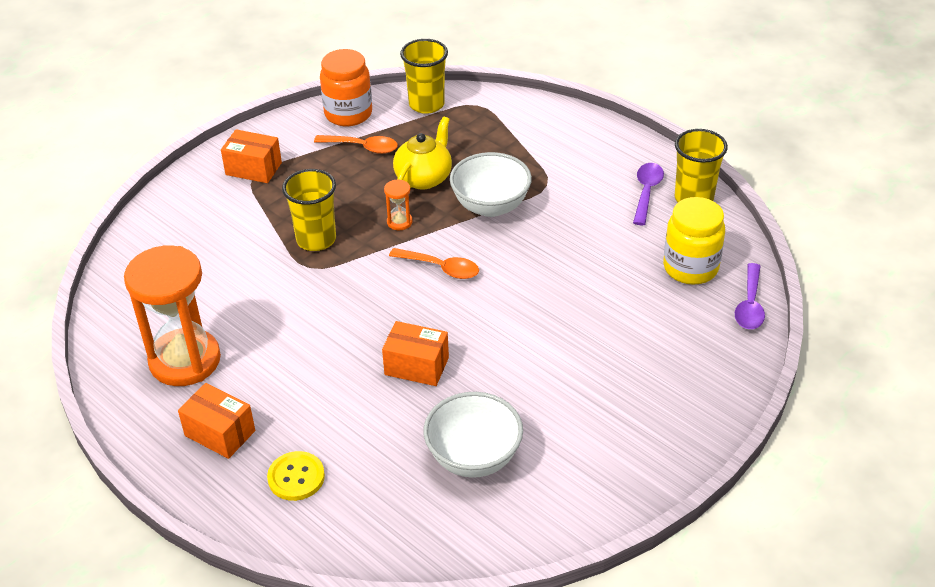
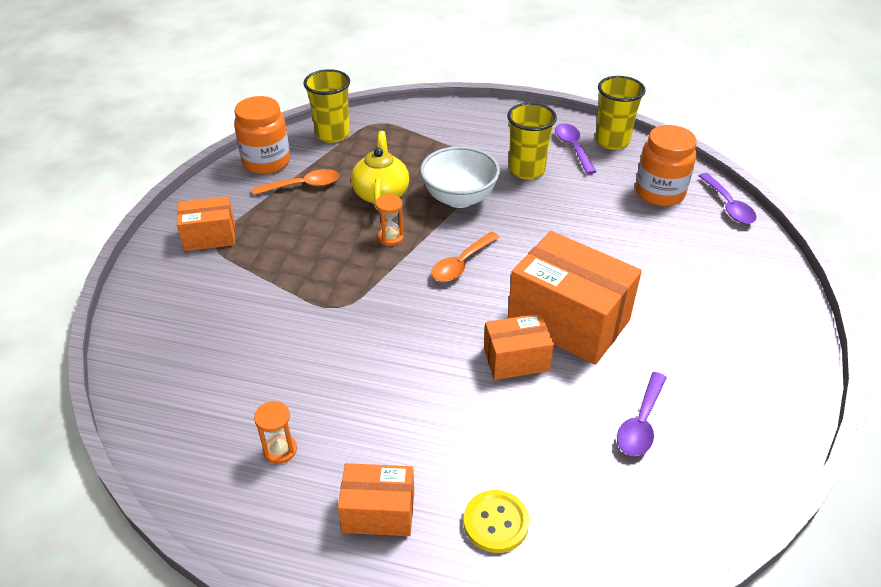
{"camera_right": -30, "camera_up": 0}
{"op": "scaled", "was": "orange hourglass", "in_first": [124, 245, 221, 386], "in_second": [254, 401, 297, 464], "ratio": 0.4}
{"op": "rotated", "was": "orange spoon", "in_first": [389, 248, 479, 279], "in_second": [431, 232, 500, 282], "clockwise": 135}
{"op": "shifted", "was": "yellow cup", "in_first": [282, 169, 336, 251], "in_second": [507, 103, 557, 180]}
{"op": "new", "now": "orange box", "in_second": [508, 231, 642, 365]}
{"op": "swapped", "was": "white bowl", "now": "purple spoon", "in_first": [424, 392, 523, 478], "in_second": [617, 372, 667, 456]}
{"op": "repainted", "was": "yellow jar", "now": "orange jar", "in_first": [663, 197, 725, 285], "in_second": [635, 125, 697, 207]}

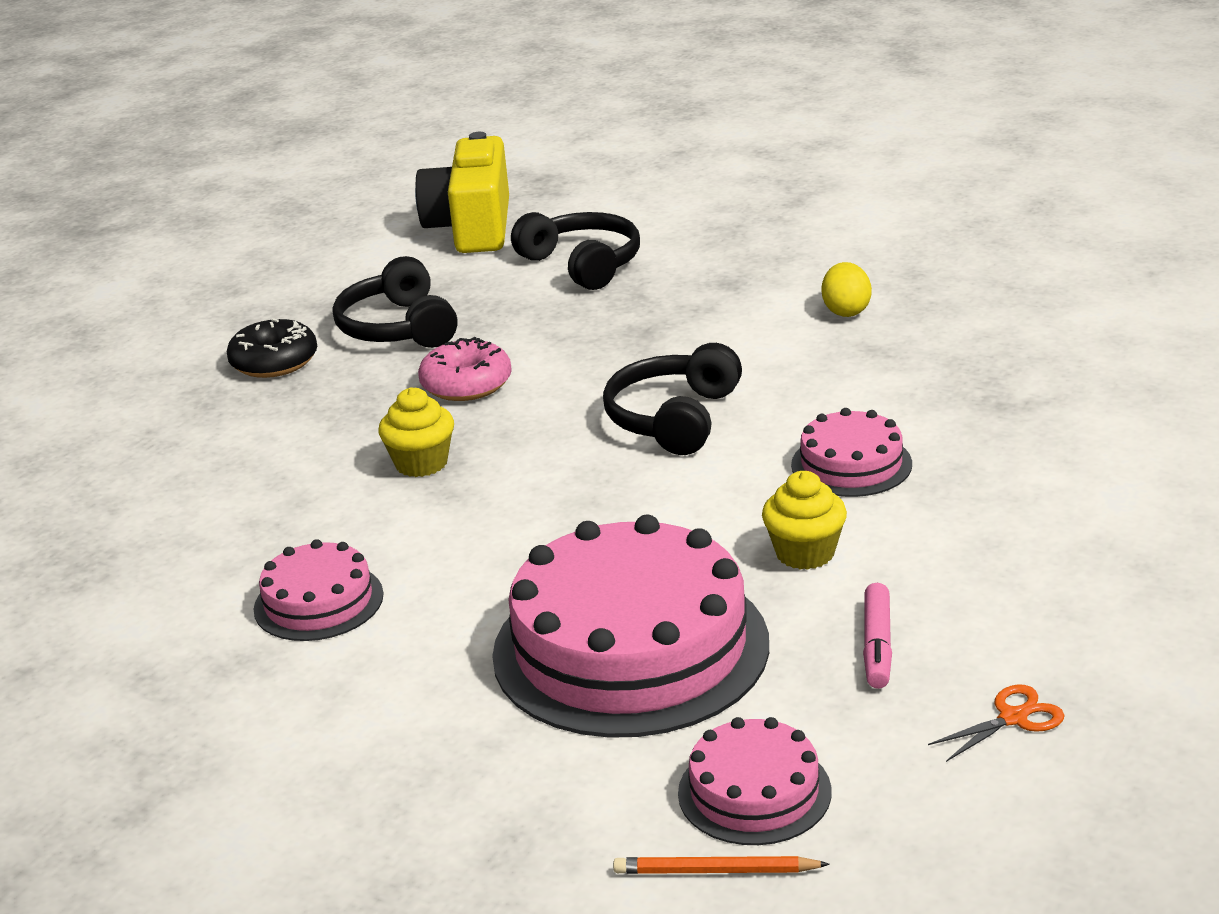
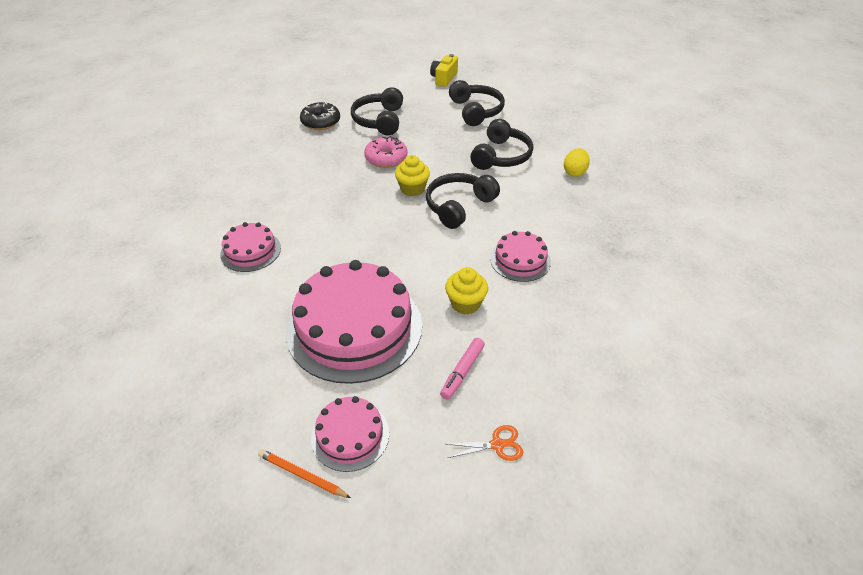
{"camera_right": 20, "camera_up": 15}
{"op": "shifted", "was": "yellow cupcake", "in_first": [379, 387, 454, 477], "in_second": [395, 155, 430, 196]}
{"op": "scaled", "was": "yellow camera", "in_first": [415, 132, 509, 253], "in_second": [430, 54, 458, 87], "ratio": 0.56}
{"op": "new", "now": "black headphones", "in_second": [470, 119, 533, 170]}

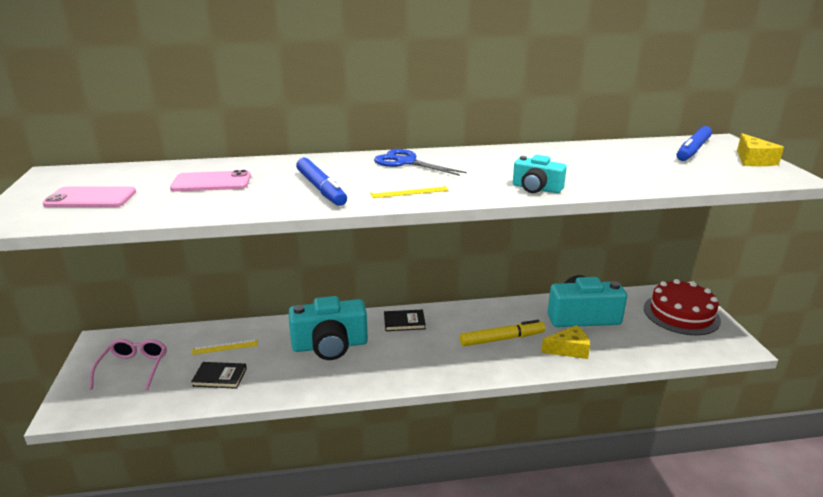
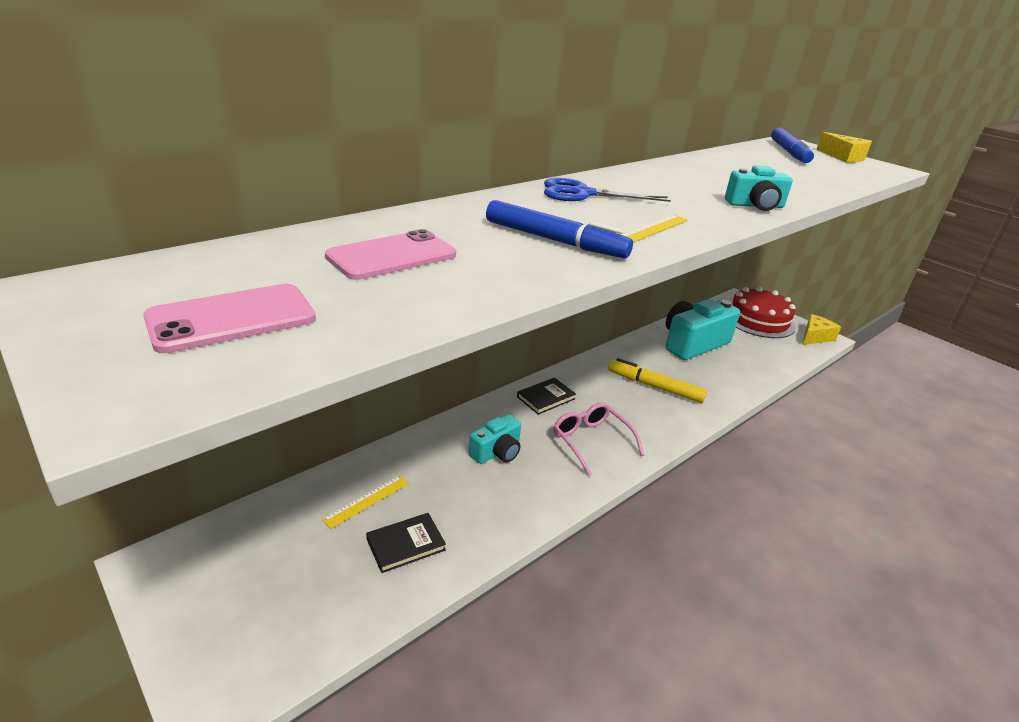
{"camera_right": -35, "camera_up": 5}
{"op": "scaled", "was": "turquoise camera", "in_first": [289, 296, 368, 360], "in_second": [469, 414, 521, 464], "ratio": 0.54}
{"op": "shifted", "was": "pink glasses", "in_first": [89, 339, 167, 390], "in_second": [553, 403, 644, 476]}
{"op": "rotated", "was": "yellow marker", "in_first": [460, 320, 545, 346], "in_second": [608, 358, 707, 403], "clockwise": -105}
{"op": "shifted", "was": "yellow cheese", "in_first": [541, 325, 590, 359], "in_second": [802, 314, 841, 345]}

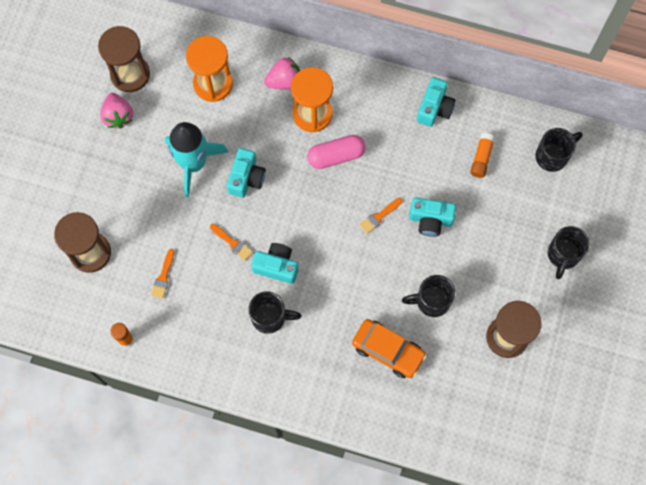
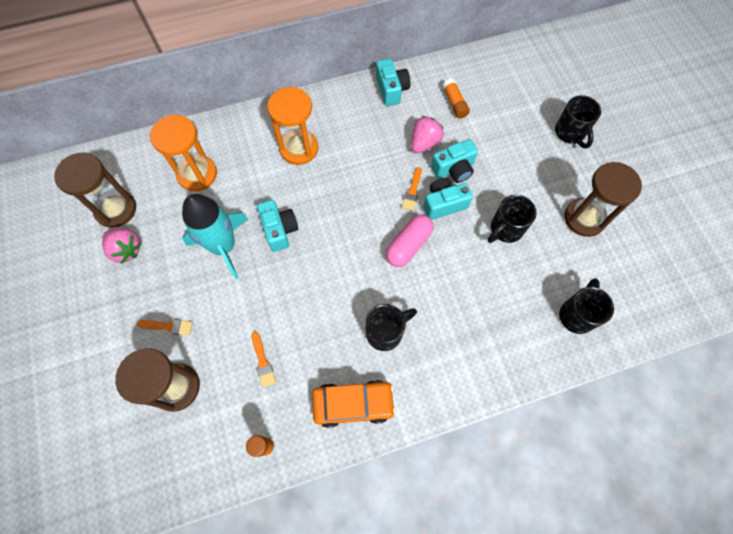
{"camera_right": -35, "camera_up": -5}
{"op": "shifted", "was": "orange brush", "in_first": [210, 224, 253, 261], "in_second": [136, 319, 193, 335]}
{"op": "shifted", "was": "orange car", "in_first": [352, 319, 427, 378], "in_second": [312, 380, 396, 428]}
{"op": "shifted", "was": "pink capsule", "in_first": [307, 135, 366, 169], "in_second": [386, 214, 433, 267]}
{"op": "shifted", "was": "pink strawberry", "in_first": [264, 57, 300, 90], "in_second": [411, 116, 444, 153]}
{"op": "shifted", "was": "turquoise camera", "in_first": [251, 243, 298, 284], "in_second": [423, 177, 473, 220]}
{"op": "shifted", "was": "black mug", "in_first": [535, 128, 583, 172], "in_second": [559, 278, 614, 334]}

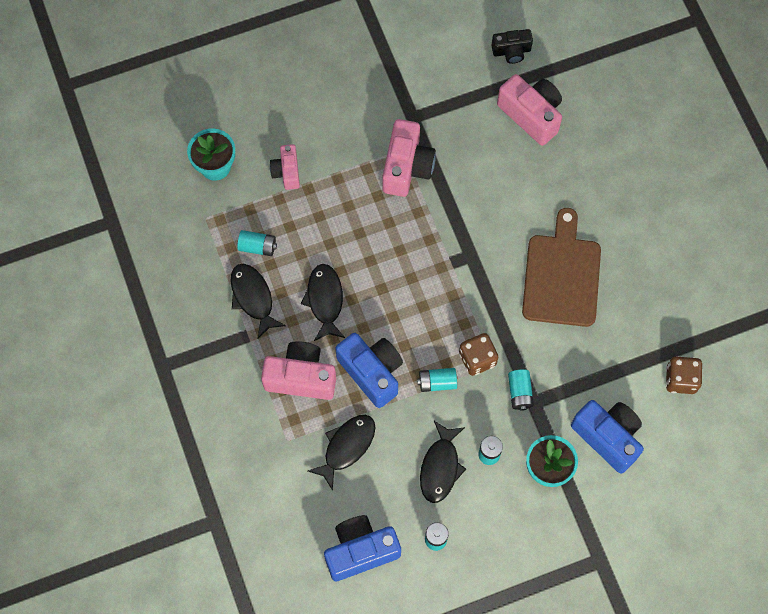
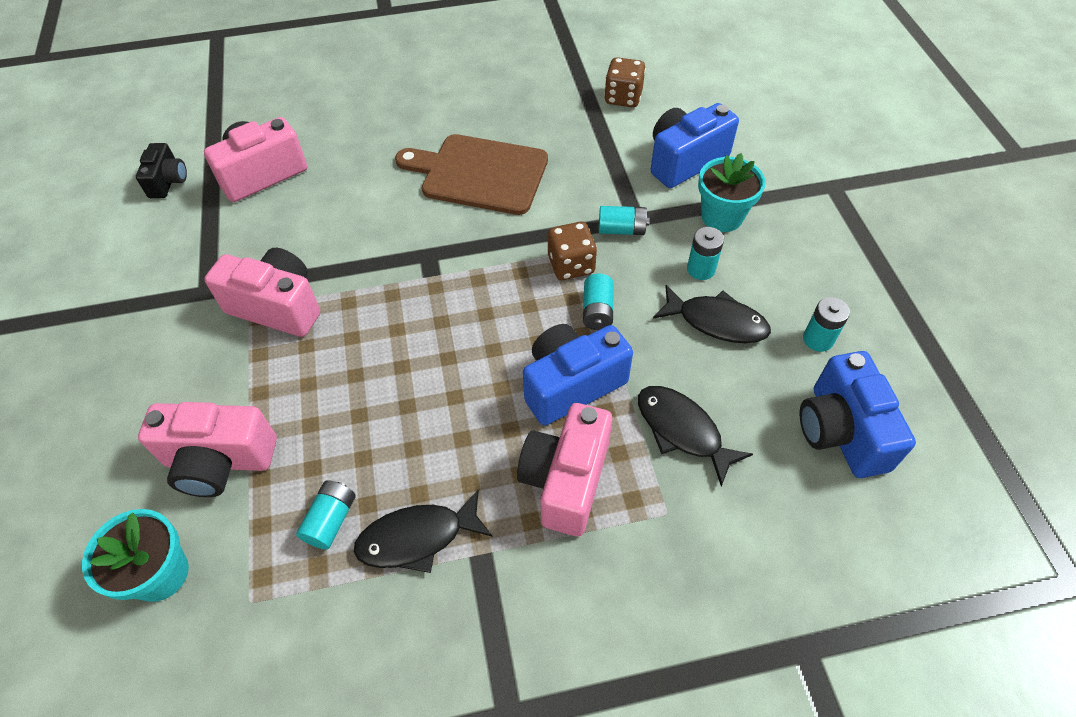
{"camera_right": -80, "camera_up": -15}
{"op": "scaled", "was": "pink camera", "in_first": [270, 144, 300, 190], "in_second": [138, 402, 277, 497], "ratio": 1.69}
{"op": "gone", "was": "black fish", "in_first": [301, 264, 345, 341]}

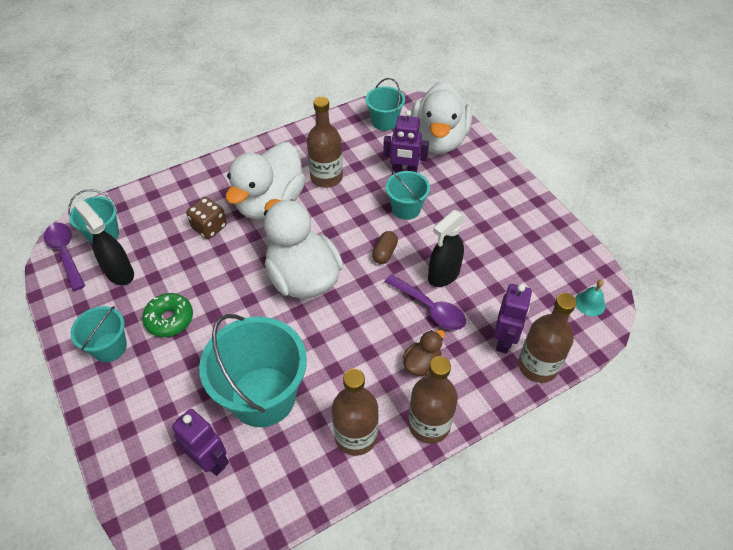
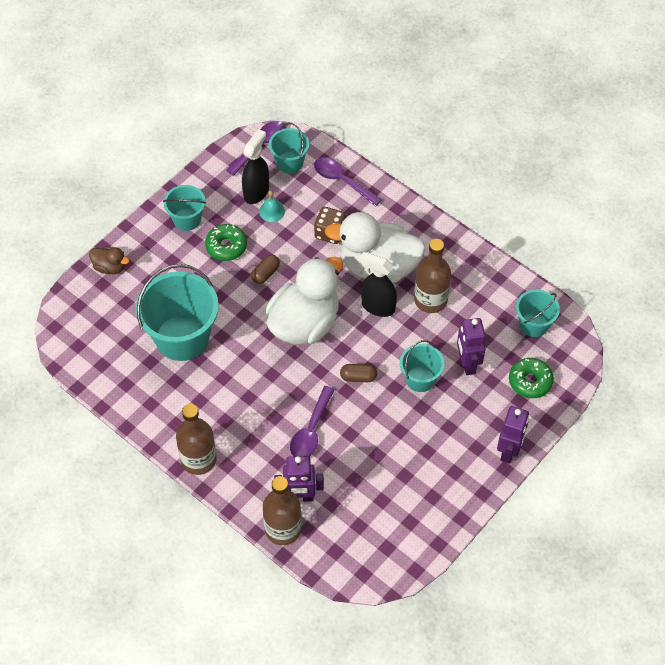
{"camera_right": 70, "camera_up": 5}
{"op": "shifted", "was": "brown duck", "in_first": [403, 330, 445, 376], "in_second": [89, 247, 129, 274]}
{"op": "new", "now": "brown capsule", "in_second": [251, 255, 280, 284]}
{"op": "shifted", "was": "turquoise bell", "in_first": [575, 279, 606, 316], "in_second": [259, 191, 285, 222]}
{"op": "new", "now": "purple spoon", "in_second": [314, 157, 382, 207]}
{"op": "shifted", "was": "black spray bottle", "in_first": [428, 210, 466, 287], "in_second": [360, 252, 397, 317]}
{"op": "shifted", "was": "purple robot", "in_first": [172, 409, 229, 476], "in_second": [497, 406, 529, 464]}
{"op": "swapped", "was": "white duck", "now": "green donut", "in_first": [411, 80, 472, 154], "in_second": [509, 358, 554, 398]}
{"op": "gone", "was": "brown bottle", "in_first": [332, 369, 379, 456]}

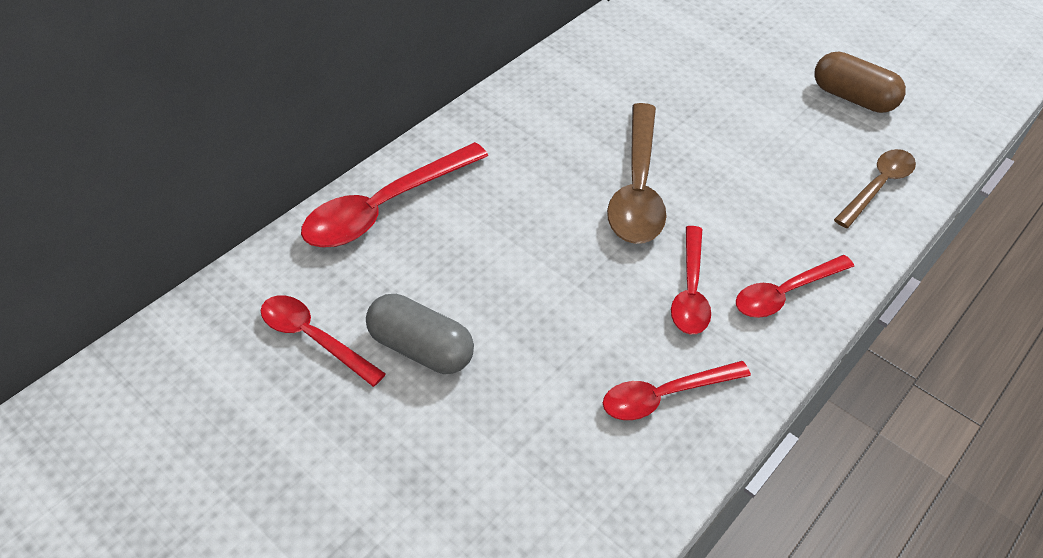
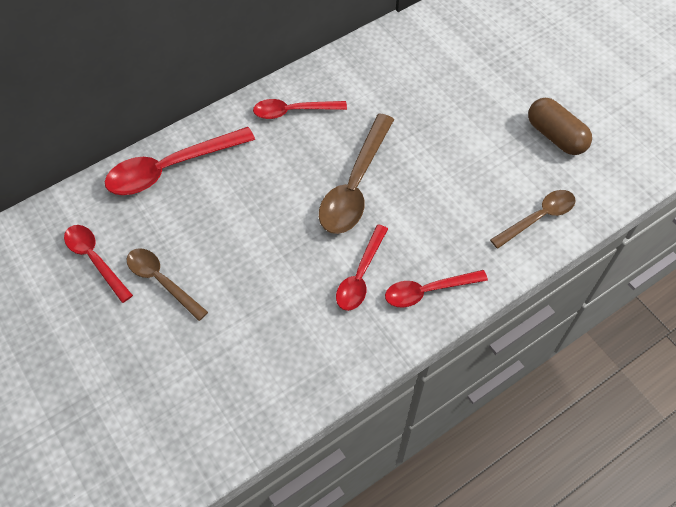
{"camera_right": 15, "camera_up": 10}
{"op": "swapped", "was": "grey capsule", "now": "brown spoon", "in_first": [366, 294, 474, 374], "in_second": [127, 248, 208, 321]}
{"op": "shifted", "was": "red spoon", "in_first": [603, 361, 751, 420], "in_second": [253, 99, 347, 119]}

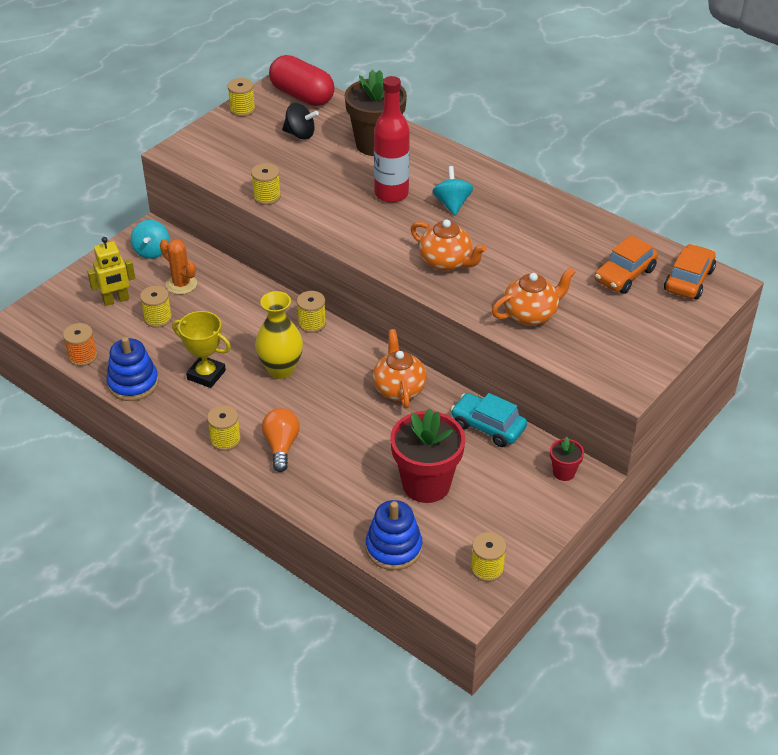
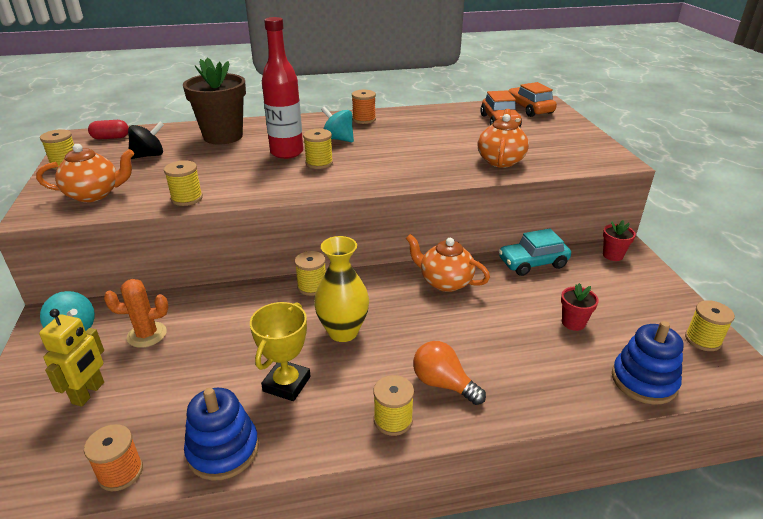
{"camera_right": -50, "camera_up": -10}
{"op": "shifted", "was": "orange teapot", "in_first": [411, 220, 487, 271], "in_second": [36, 144, 134, 202]}
{"op": "scaled", "was": "red capsule", "in_first": [269, 55, 334, 106], "in_second": [88, 120, 129, 140], "ratio": 0.5}
{"op": "rotated", "was": "yellow trophy", "in_first": [172, 311, 231, 388], "in_second": [250, 302, 311, 401], "clockwise": -45}
{"op": "shifted", "was": "yellow spool", "in_first": [140, 286, 172, 328], "in_second": [303, 129, 333, 169]}
{"op": "new", "now": "orange spool", "in_second": [352, 90, 376, 124]}
{"op": "scaled", "was": "red flower pot", "in_first": [390, 409, 465, 503], "in_second": [561, 283, 599, 331], "ratio": 0.47}

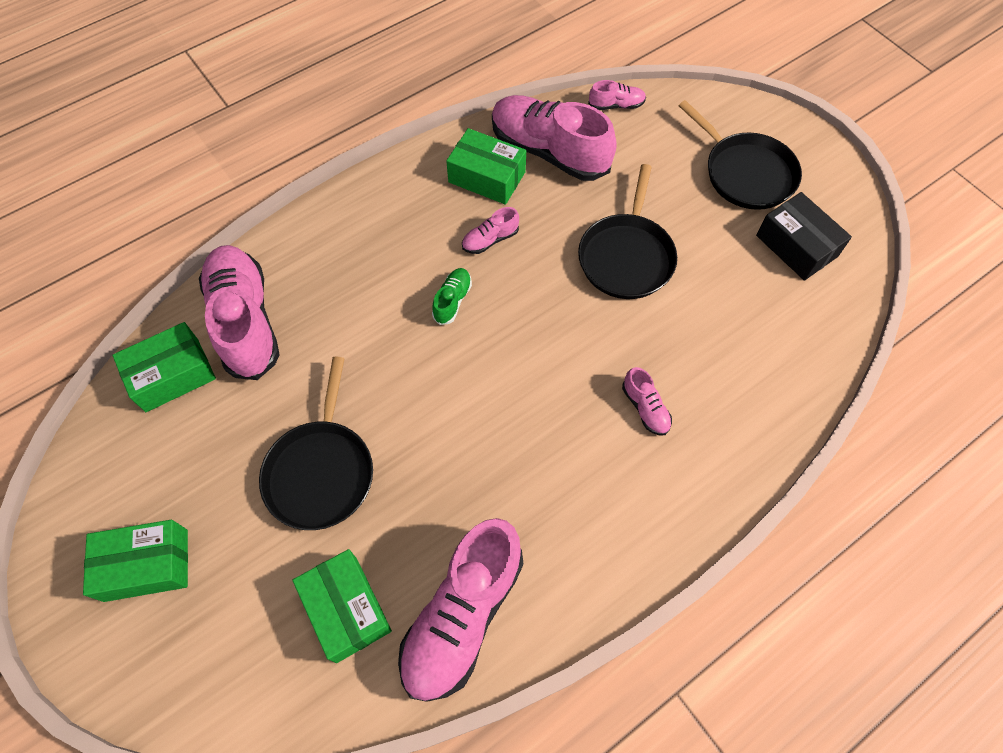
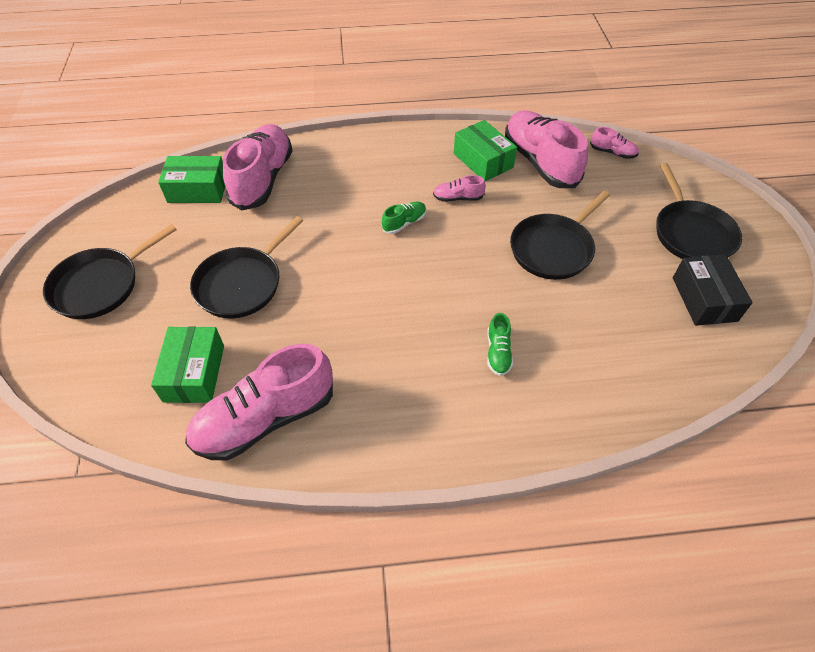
{"camera_right": 30, "camera_up": -10}
{"op": "swapped", "was": "green box", "now": "black pan", "in_first": [83, 520, 188, 602], "in_second": [43, 224, 177, 319]}
{"op": "repainted", "was": "pink shoe", "now": "green shoe", "in_first": [622, 367, 672, 436], "in_second": [487, 313, 513, 376]}

